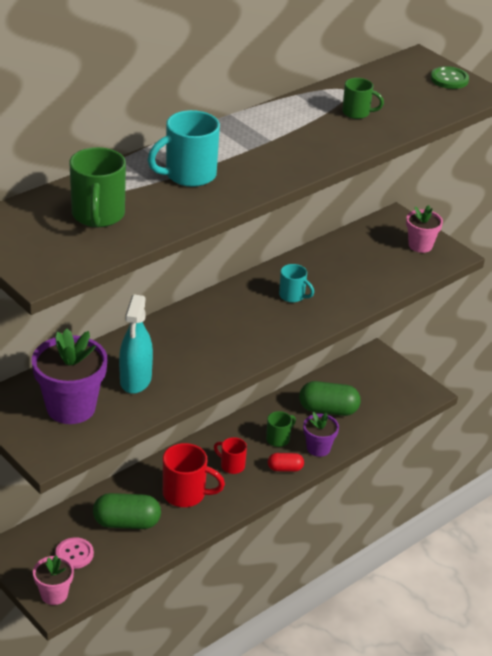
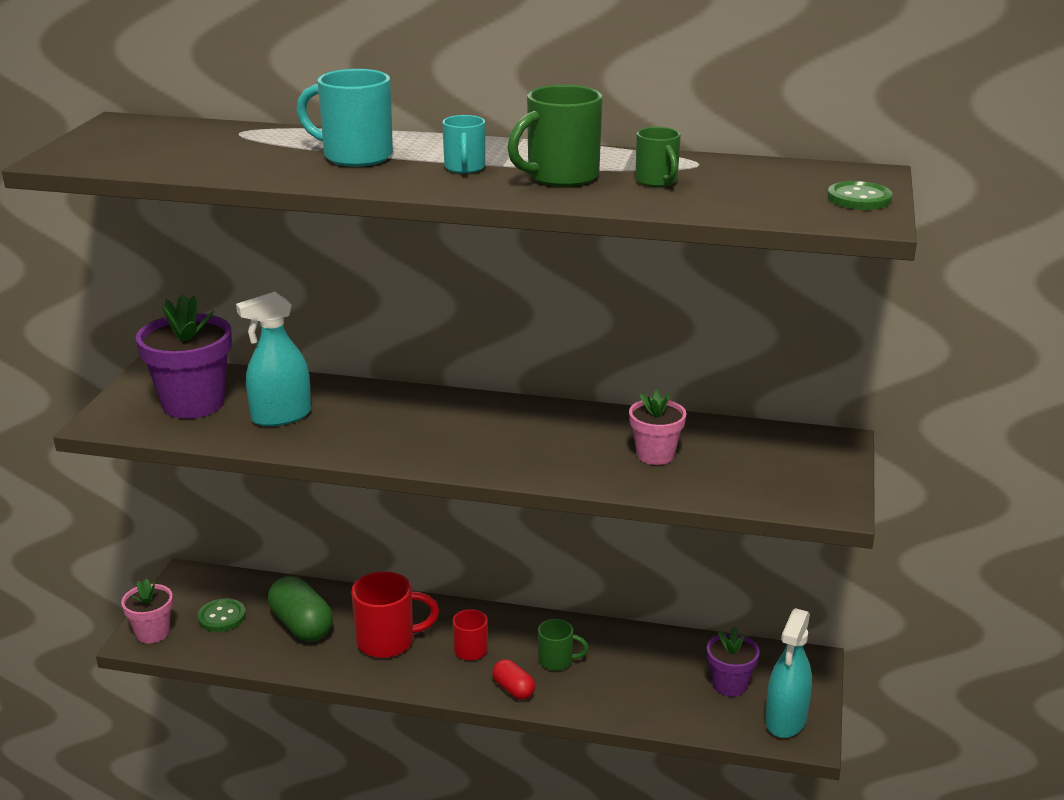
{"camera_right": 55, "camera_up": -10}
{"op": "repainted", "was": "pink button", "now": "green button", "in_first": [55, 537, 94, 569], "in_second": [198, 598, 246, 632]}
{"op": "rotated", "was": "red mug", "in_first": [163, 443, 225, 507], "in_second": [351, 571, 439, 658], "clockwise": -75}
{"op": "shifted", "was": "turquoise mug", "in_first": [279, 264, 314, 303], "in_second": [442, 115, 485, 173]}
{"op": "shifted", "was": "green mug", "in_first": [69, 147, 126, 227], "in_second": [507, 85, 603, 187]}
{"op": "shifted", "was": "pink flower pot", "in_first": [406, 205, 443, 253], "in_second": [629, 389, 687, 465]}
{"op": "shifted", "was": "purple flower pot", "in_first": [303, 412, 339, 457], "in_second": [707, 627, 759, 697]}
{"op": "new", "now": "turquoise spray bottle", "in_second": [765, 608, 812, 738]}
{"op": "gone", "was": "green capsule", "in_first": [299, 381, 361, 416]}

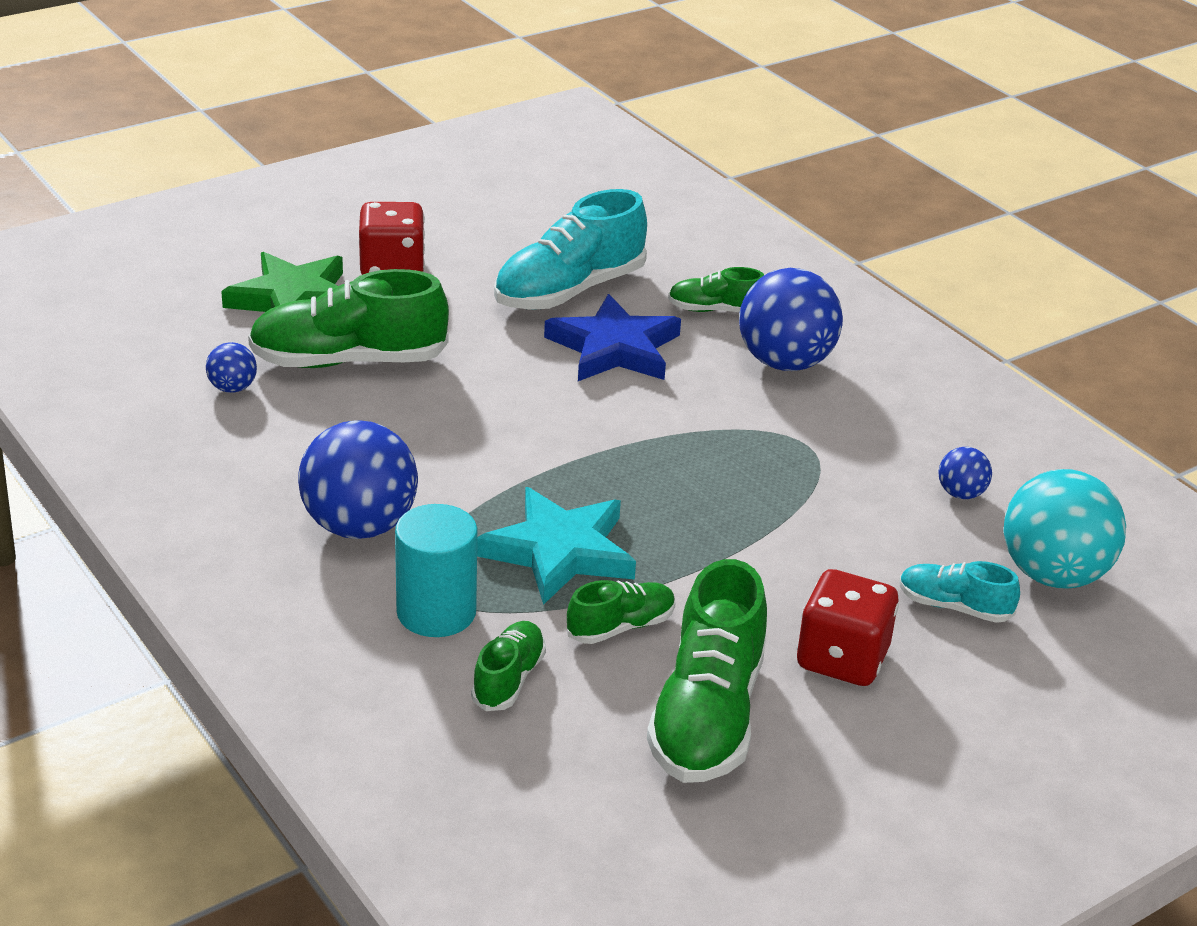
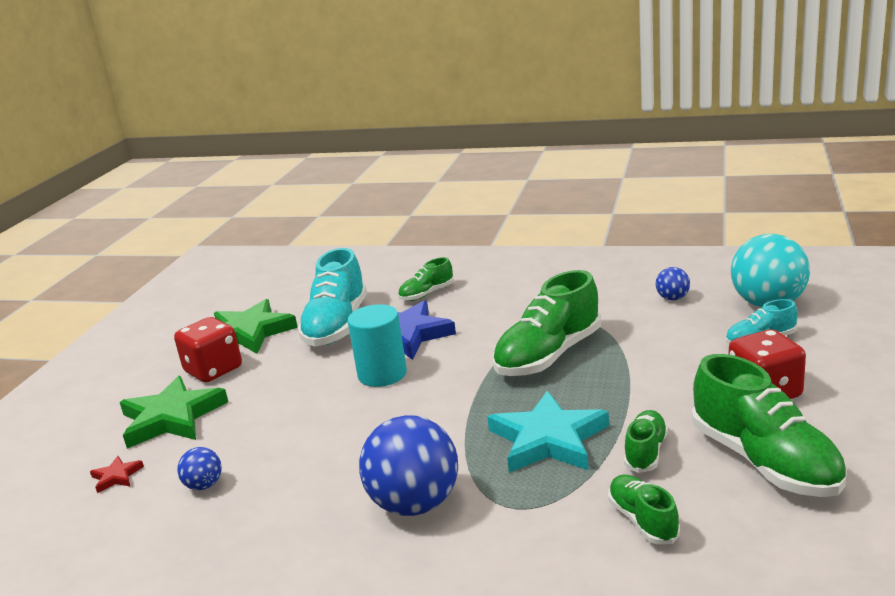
{"camera_right": -35, "camera_up": -10}
{"op": "new", "now": "red star", "in_second": [90, 456, 144, 493]}
{"op": "new", "now": "green star", "in_second": [214, 299, 298, 354]}
{"op": "shifted", "was": "turquoise cylinder", "in_first": [395, 504, 478, 637], "in_second": [347, 304, 407, 387]}
{"op": "shifted", "was": "green shoe", "in_first": [248, 269, 449, 368], "in_second": [493, 270, 601, 376]}
{"op": "gone", "was": "blue ball", "in_first": [739, 268, 843, 371]}

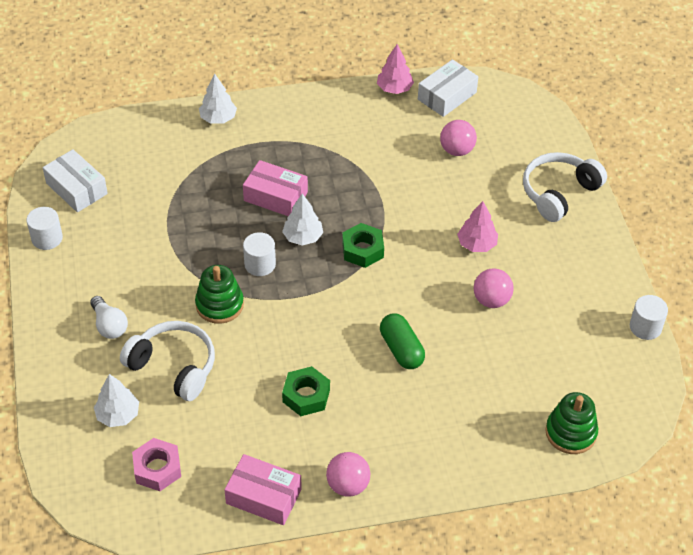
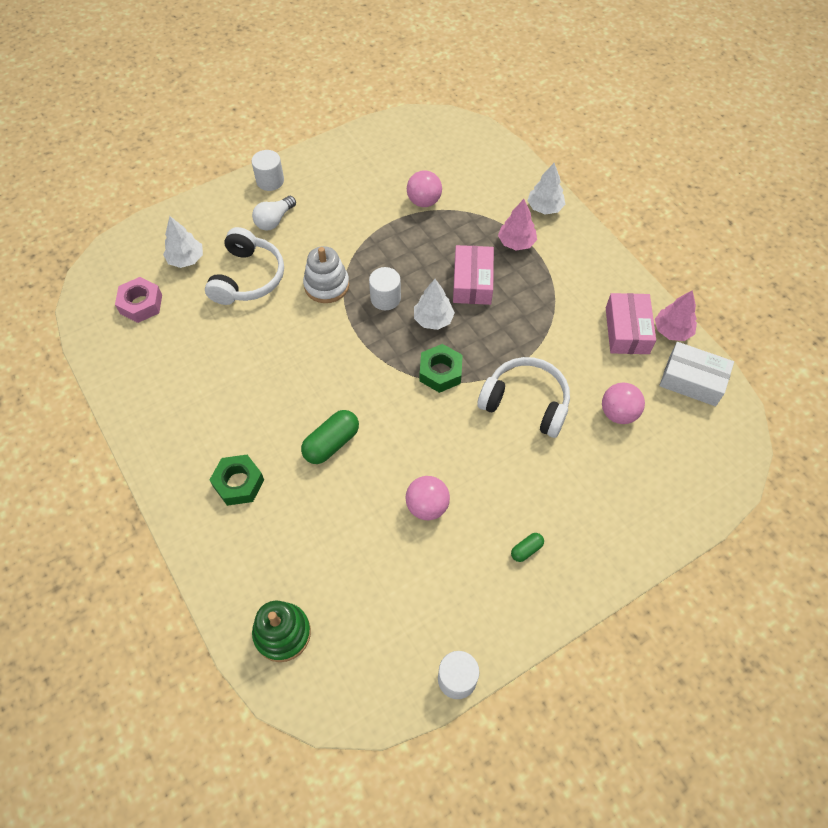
{"camera_right": 70, "camera_up": 10}
{"op": "shifted", "was": "green nut", "in_first": [282, 366, 330, 416], "in_second": [210, 455, 264, 506]}
{"op": "shifted", "was": "white cylinder", "in_first": [26, 207, 63, 250], "in_second": [252, 150, 284, 191]}
{"op": "repainted", "was": "green stacking toy", "now": "white stacking toy", "in_first": [195, 265, 244, 324], "in_second": [303, 246, 349, 303]}
{"op": "shifted", "was": "pink ball", "in_first": [326, 452, 371, 497], "in_second": [407, 170, 442, 207]}
{"op": "shifted", "was": "white headphones", "in_first": [523, 152, 607, 222], "in_second": [477, 357, 570, 438]}
{"op": "shifted", "was": "pink tree", "in_first": [457, 201, 498, 252], "in_second": [498, 199, 537, 251]}
{"op": "new", "now": "green capsule", "in_second": [511, 533, 544, 562]}
{"op": "shifted", "was": "pink box", "in_first": [224, 454, 302, 525], "in_second": [606, 293, 656, 354]}
{"op": "gone", "was": "white box", "in_first": [43, 149, 108, 212]}

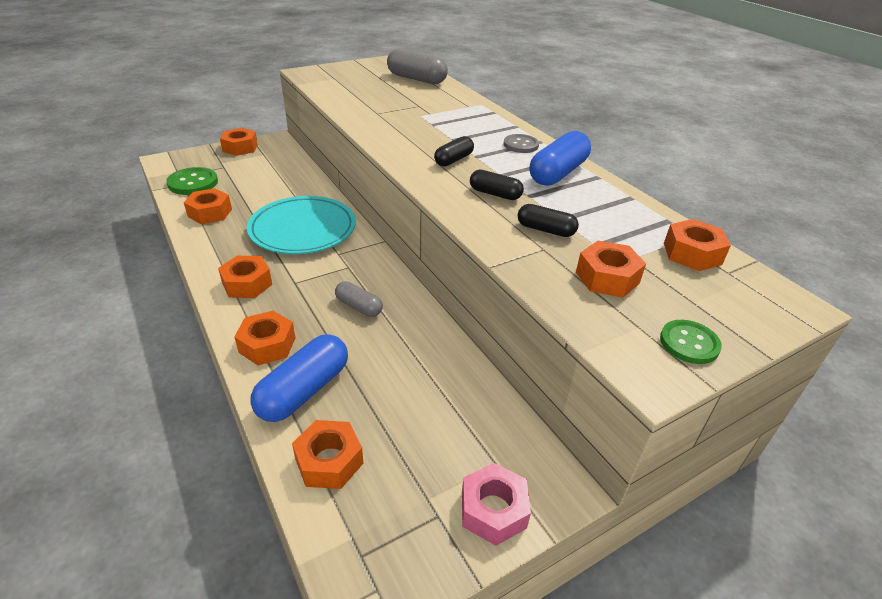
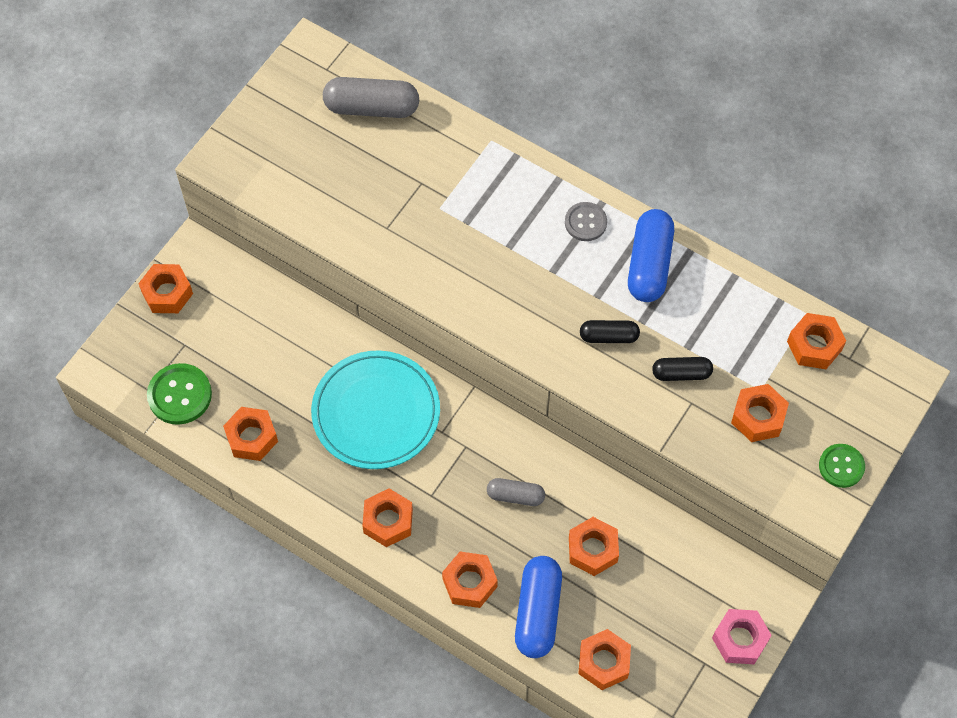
{"camera_right": -25, "camera_up": 25}
{"op": "new", "now": "orange nut", "in_second": [569, 517, 619, 576]}
{"op": "gone", "was": "black capsule", "in_first": [434, 136, 474, 166]}

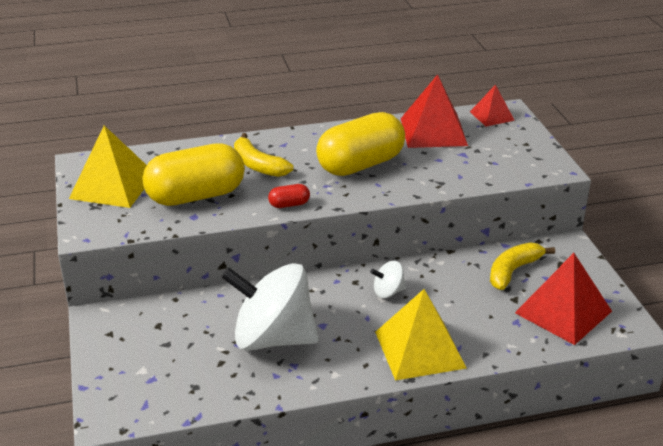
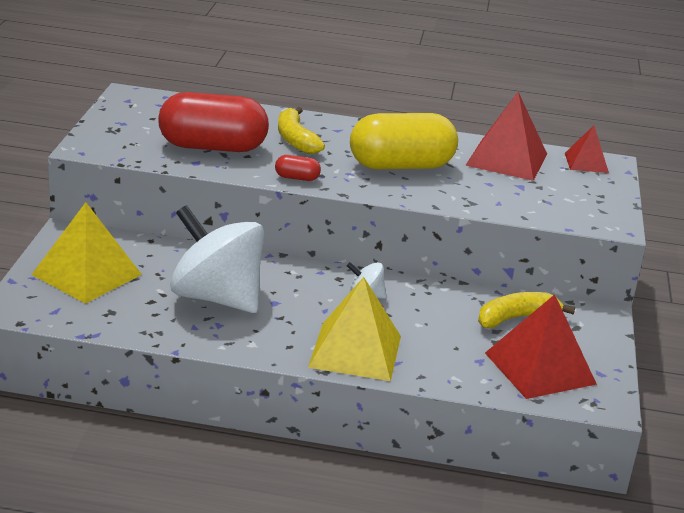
{"camera_right": 20, "camera_up": -5}
{"op": "shifted", "was": "yellow pyramid", "in_first": [69, 126, 147, 208], "in_second": [31, 202, 142, 304]}
{"op": "repainted", "was": "yellow capsule", "now": "red capsule", "in_first": [142, 143, 245, 206], "in_second": [158, 92, 269, 152]}

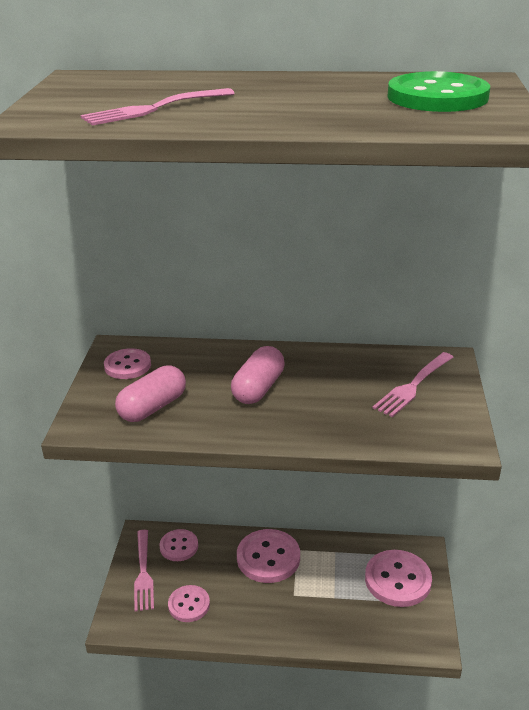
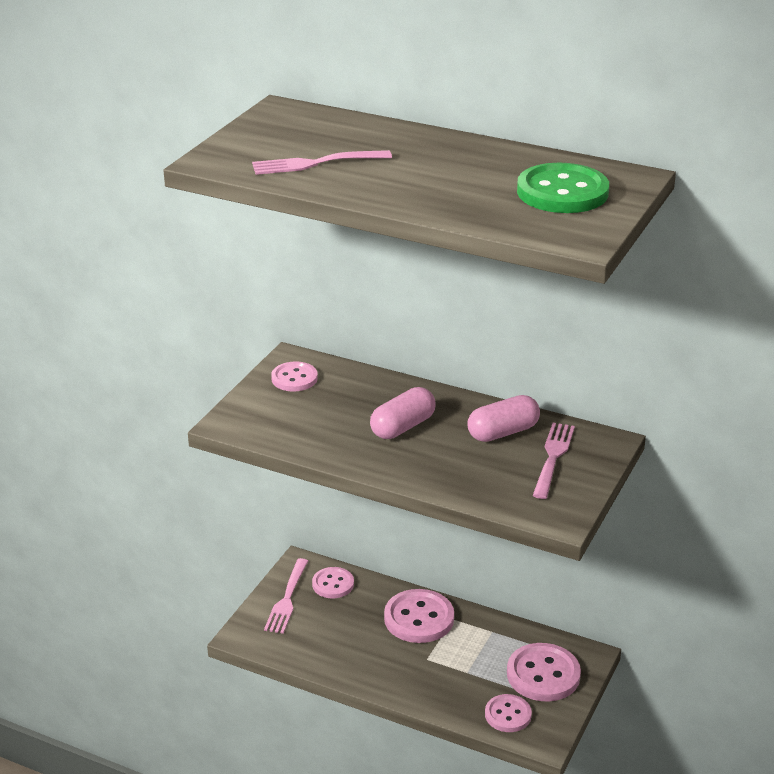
{"camera_right": 20, "camera_up": 0}
{"op": "shifted", "was": "pink capsule", "in_first": [115, 365, 186, 422], "in_second": [467, 395, 540, 442]}
{"op": "shifted", "was": "pink button", "in_first": [168, 585, 210, 622], "in_second": [485, 694, 532, 732]}
{"op": "rotated", "was": "pink fork", "in_first": [372, 352, 454, 417], "in_second": [533, 423, 575, 499], "clockwise": 135}

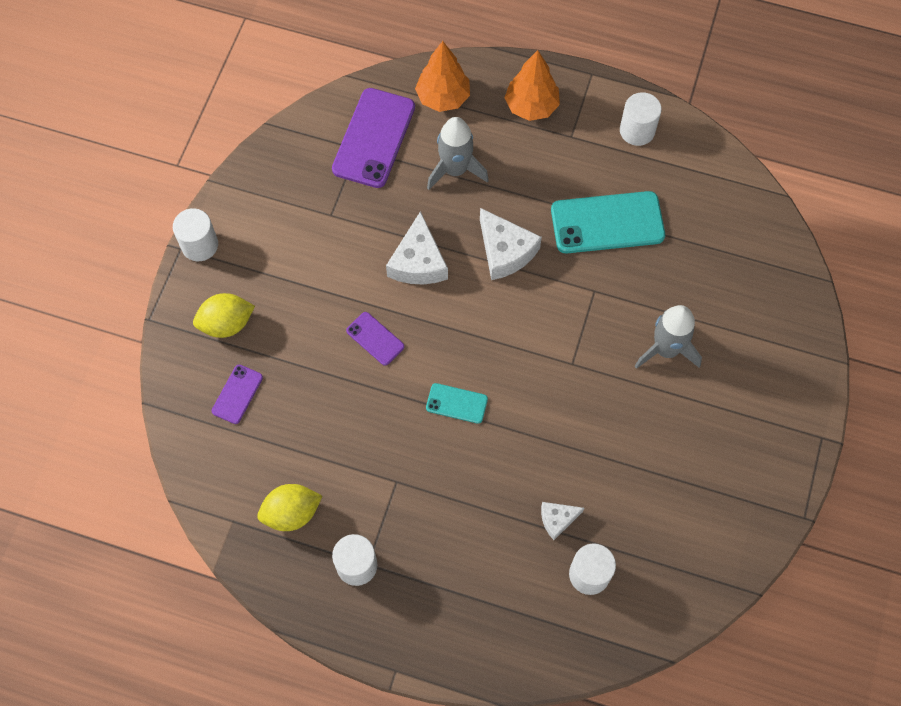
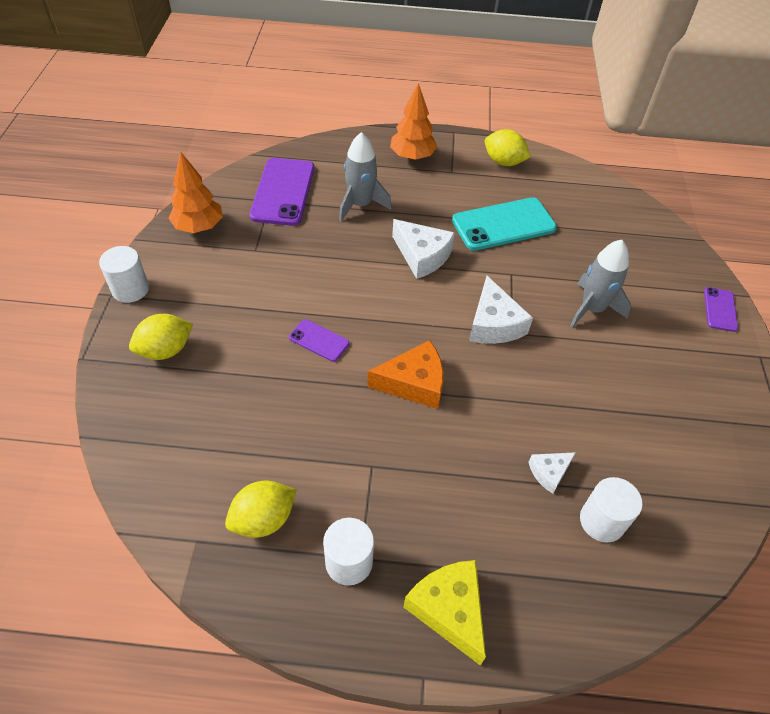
{"camera_right": -15, "camera_up": -15}
{"op": "shifted", "was": "orange tree", "in_first": [415, 41, 470, 112], "in_second": [168, 152, 223, 233]}
{"op": "swapped", "was": "turquoise phone", "now": "orange cheese", "in_first": [426, 383, 488, 424], "in_second": [368, 340, 443, 409]}
{"op": "new", "now": "yellow cheese", "in_second": [403, 560, 486, 666]}
{"op": "shifted", "was": "white cheese", "in_first": [386, 211, 448, 284], "in_second": [469, 276, 533, 344]}
{"op": "swapped", "was": "white cylinder", "now": "yellow lemon", "in_first": [620, 92, 662, 146], "in_second": [485, 129, 531, 166]}
{"op": "shifted", "was": "purple phone", "in_first": [212, 365, 263, 424], "in_second": [704, 287, 738, 332]}

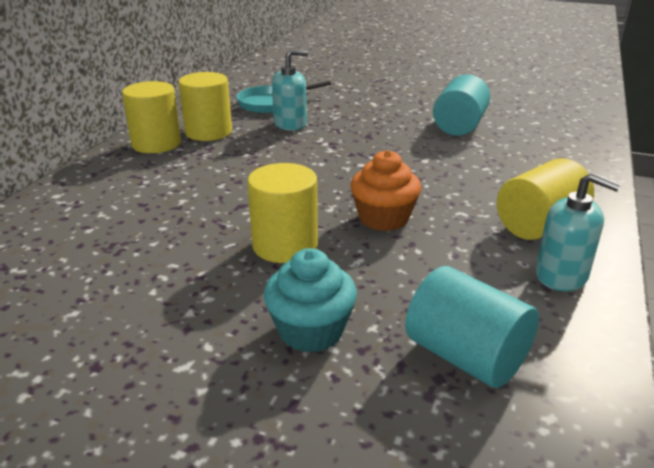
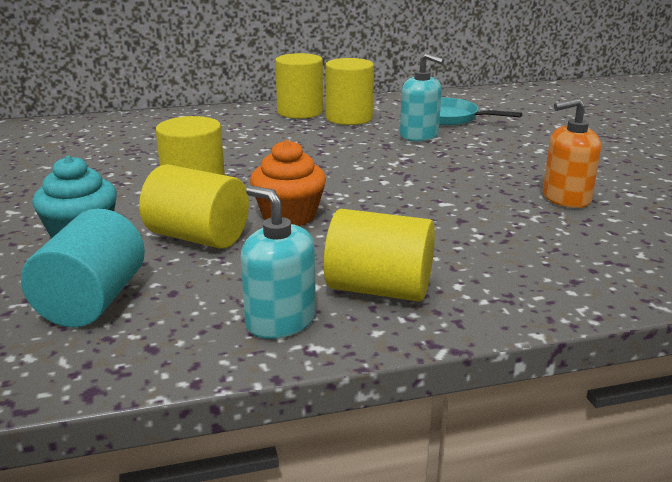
{"camera_right": 55, "camera_up": -5}
{"op": "new", "now": "yellow cylinder", "in_second": [139, 164, 249, 249]}
{"op": "rotated", "was": "turquoise soap dispenser", "in_first": [535, 173, 621, 291], "in_second": [241, 186, 316, 339], "clockwise": 135}
{"op": "swapped", "was": "turquoise cylinder", "now": "orange soap dispenser", "in_first": [433, 74, 490, 136], "in_second": [543, 98, 601, 208]}

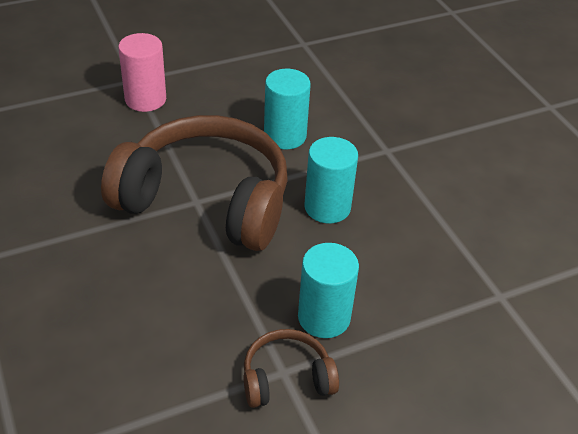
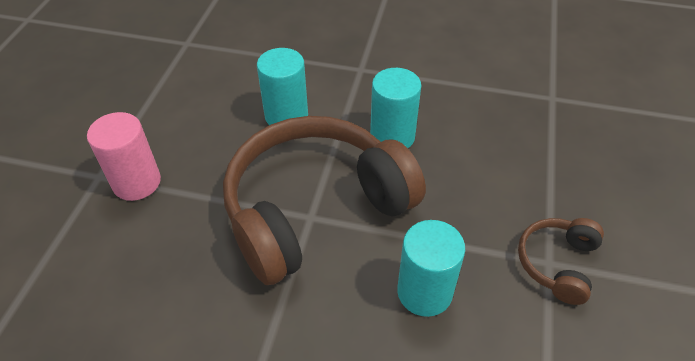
{"camera_right": -50, "camera_up": 5}
{"op": "shifted", "was": "turquoise cylinder", "in_first": [298, 243, 359, 338], "in_second": [397, 220, 465, 317]}

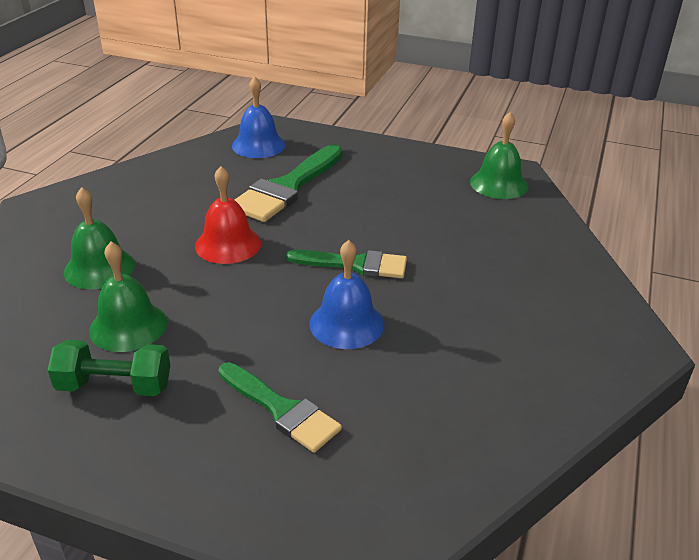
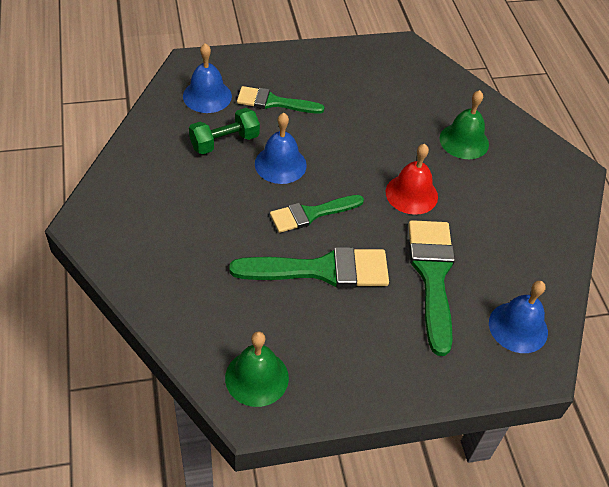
{"camera_right": 145, "camera_up": 15}
{"op": "new", "now": "blue bell", "in_second": [183, 43, 232, 113]}
{"op": "shifted", "was": "green dumbbell", "in_first": [48, 340, 170, 396], "in_second": [189, 108, 260, 154]}
{"op": "new", "now": "green brush", "in_second": [230, 247, 389, 288]}
{"op": "gone", "was": "green bell", "in_first": [89, 242, 167, 352]}

